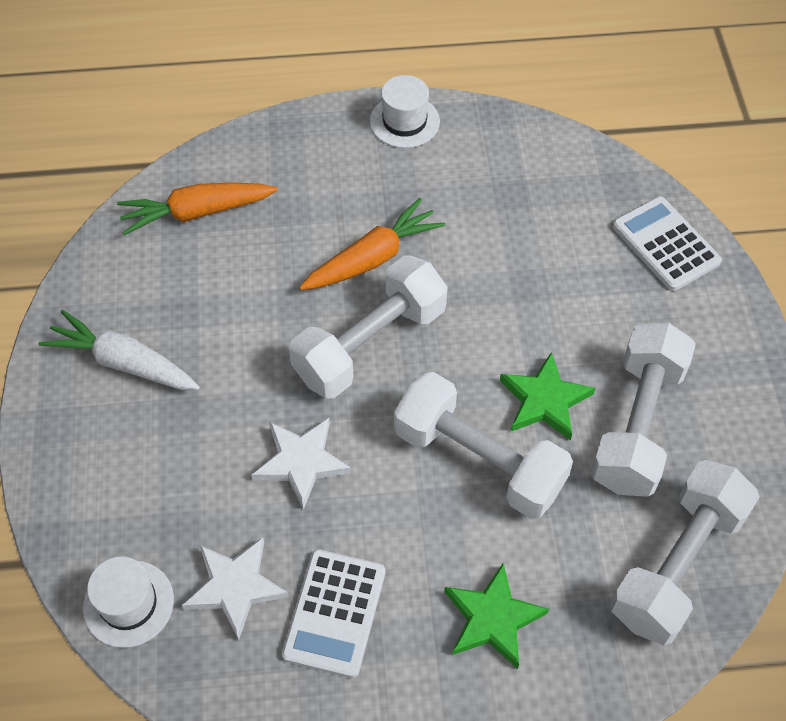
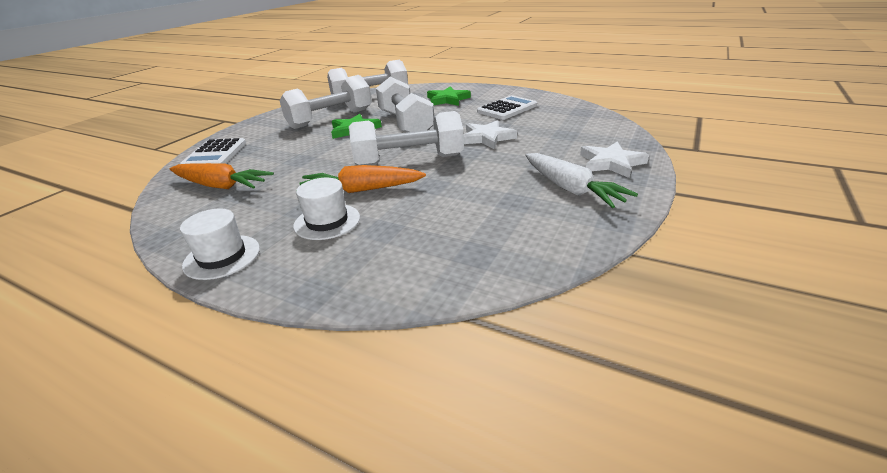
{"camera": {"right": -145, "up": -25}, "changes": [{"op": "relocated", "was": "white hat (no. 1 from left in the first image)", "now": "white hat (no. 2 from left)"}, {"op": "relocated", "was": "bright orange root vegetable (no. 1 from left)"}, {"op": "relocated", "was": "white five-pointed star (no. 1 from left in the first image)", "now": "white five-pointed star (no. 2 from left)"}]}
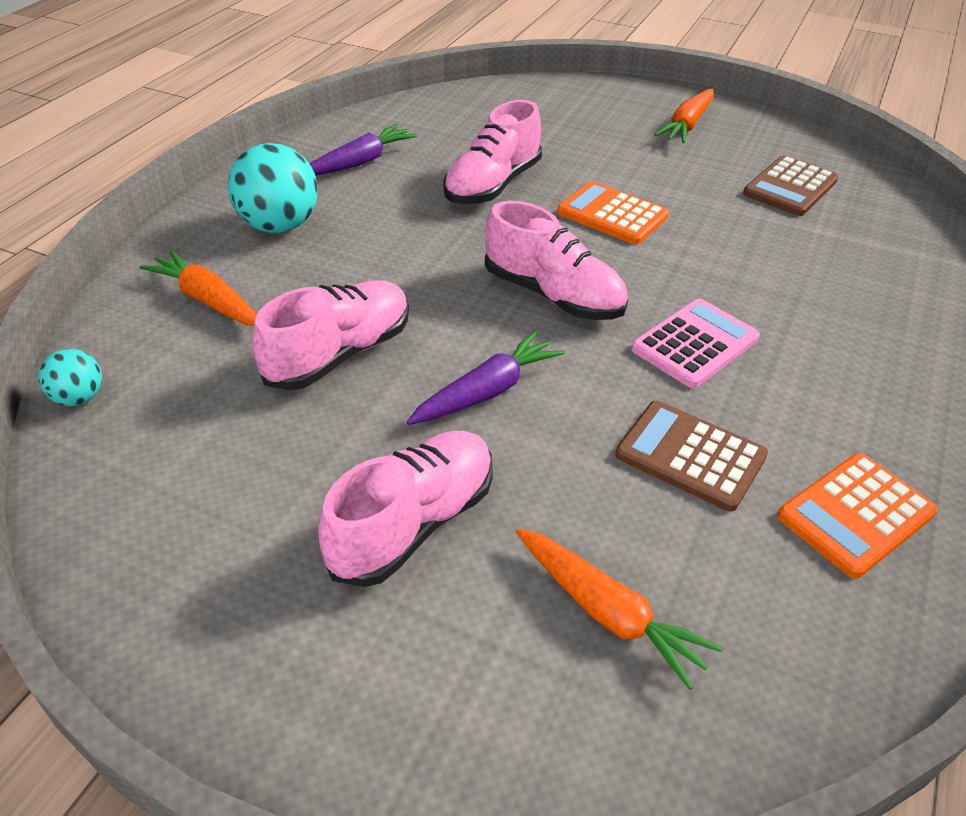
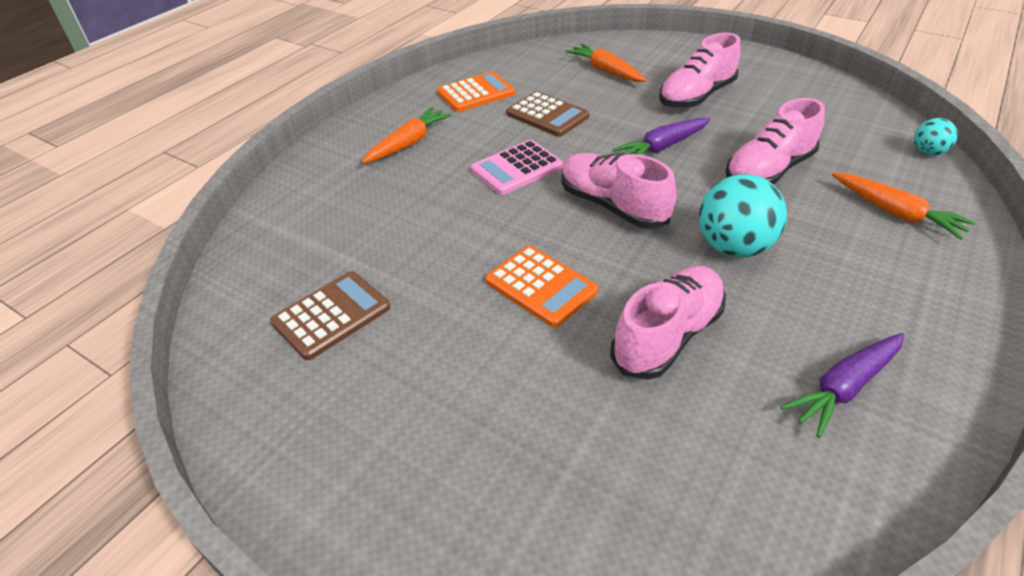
{"camera": {"right": -170, "up": 0}, "changes": [{"op": "relocated", "was": "teal play ball (no. 2 from left in the first image)", "now": "teal play ball (no. 1 from left)"}, {"op": "relocated", "was": "bright orange root vegetable (no. 3 from left in the first image)", "now": "bright orange root vegetable (no. 1 from left)"}]}
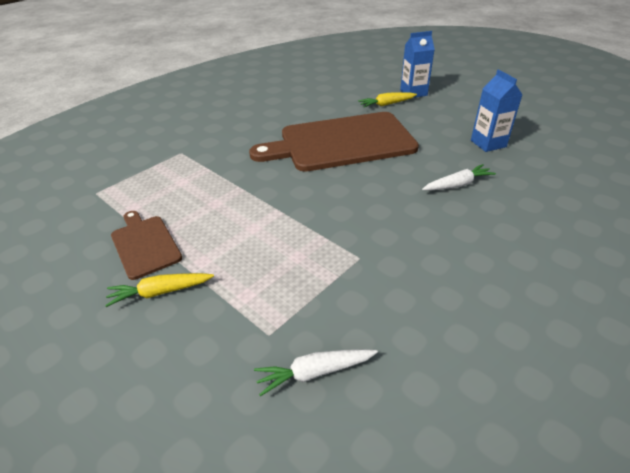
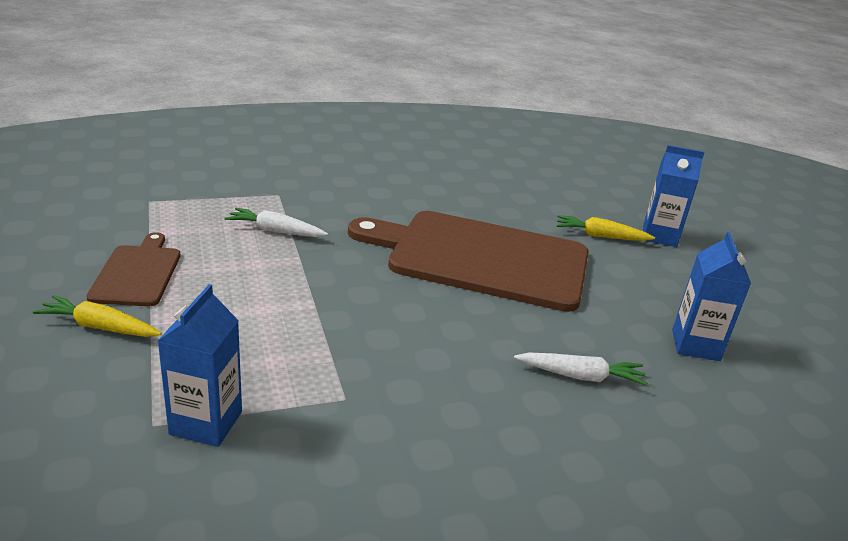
{"camera": {"right": 25, "up": -10}, "changes": [{"op": "relocated", "was": "white root vegetable (no. 1 from left)"}, {"op": "appeared", "now": "royal blue juice carton (no. 1 from left)"}]}
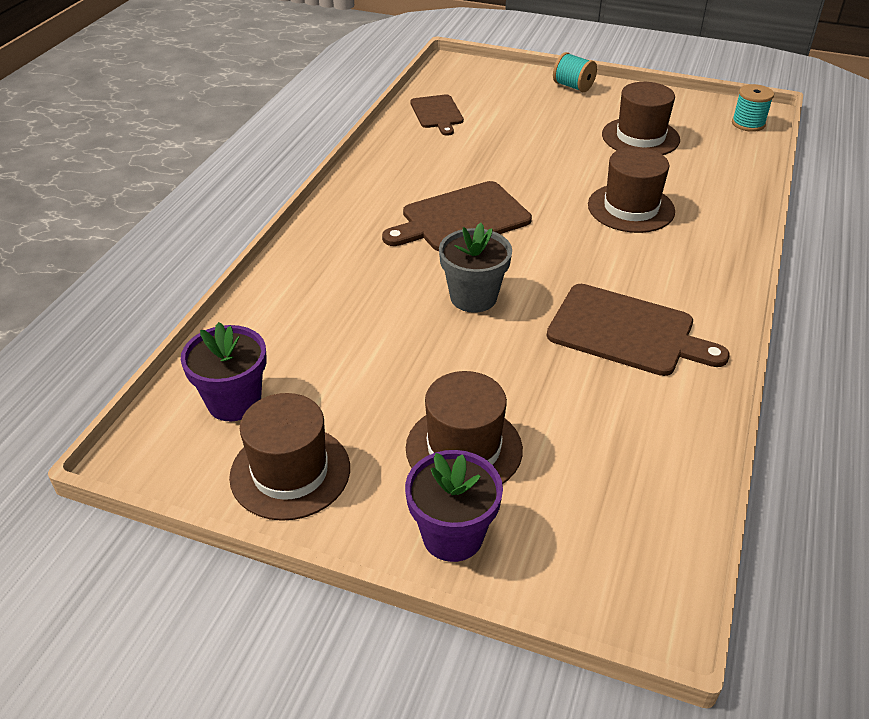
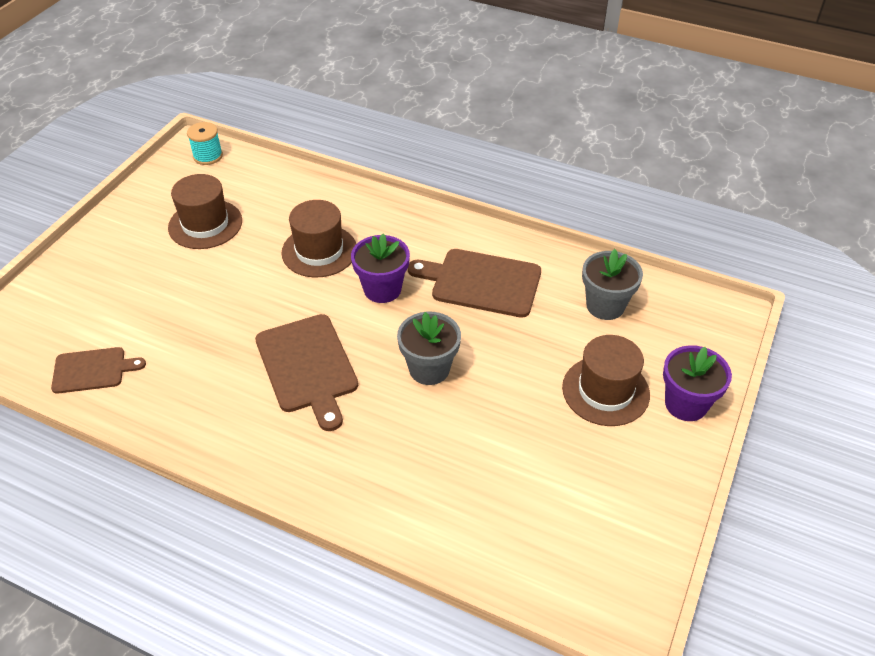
{"camera": {"right": -85, "up": 5}, "changes": [{"op": "relocated", "was": "royal purple potted plant (no. 1 from left)"}, {"op": "missing", "was": "brown hat (no. 1 from left)"}, {"op": "spun", "was": "brown bread board (no. 3 from left)", "clockwise": -105}, {"op": "missing", "was": "teal bobbin (no. 1 from left)"}, {"op": "appeared", "now": "ash-grey potted plant (no. 2 from left)"}]}
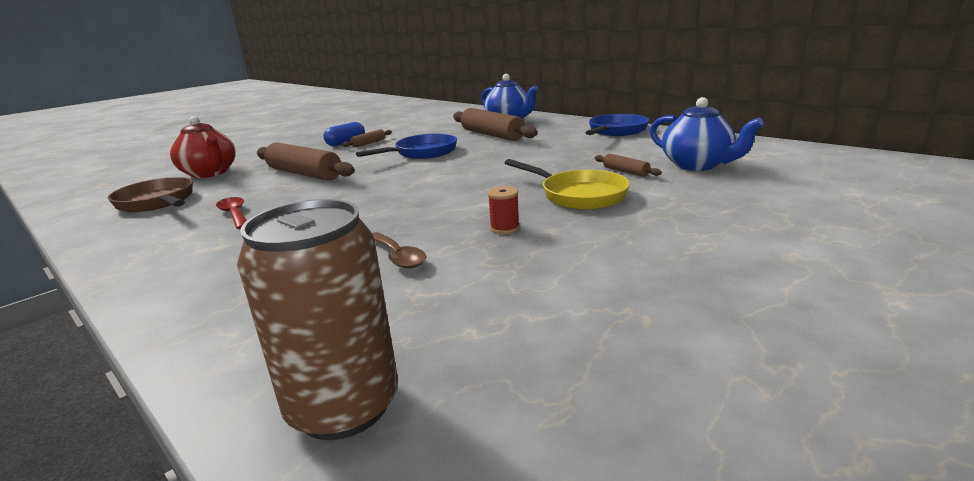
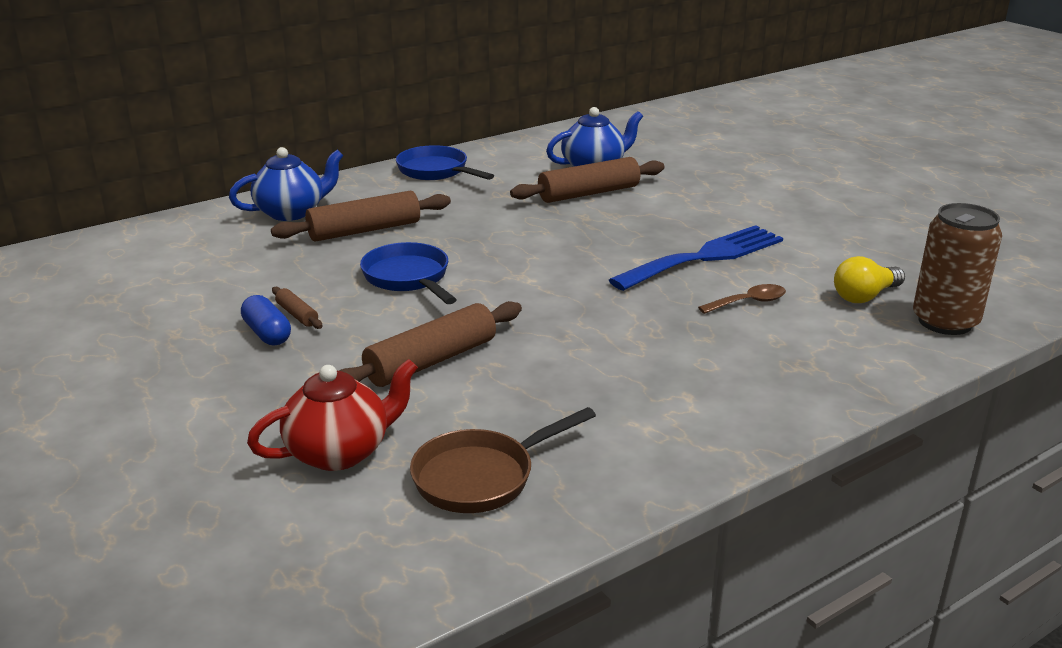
{"camera": {"right": -80, "up": 5}, "changes": [{"op": "missing", "was": "scarlet tablespoon"}, {"op": "exchanged", "was": "scarlet bobbin", "now": "royal blue table fork"}, {"op": "missing", "was": "yellow skillet"}, {"op": "size", "was": "brown dough roller (no. 4 from left)", "ratio": 2.13}, {"op": "appeared", "now": "yellow light bulb"}]}
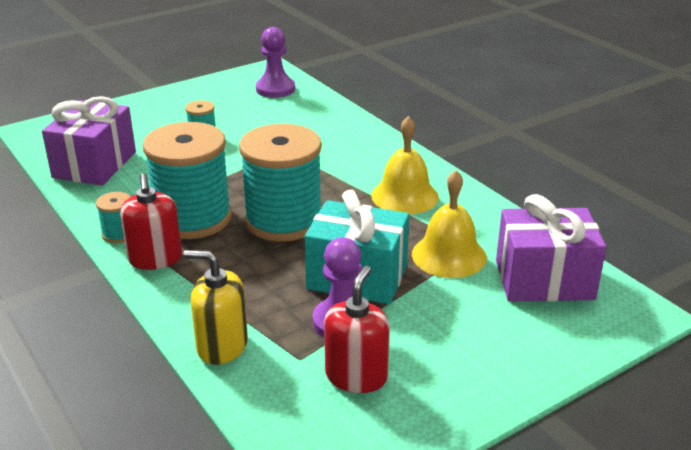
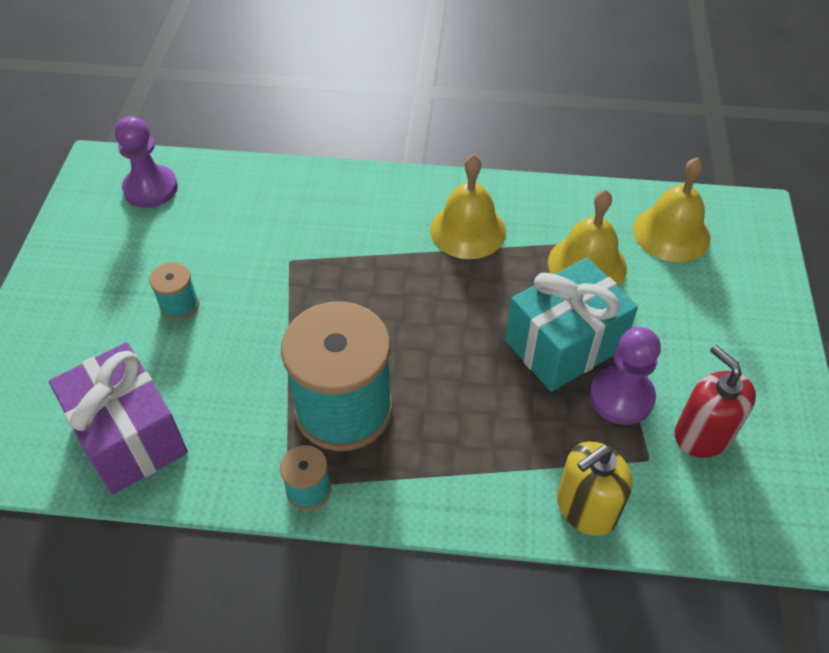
{"camera": {"right": -50, "up": 20}, "changes": [{"op": "missing", "was": "scarlet soap pump (no. 1 from left)"}, {"op": "missing", "was": "teal bobbin (no. 4 from left)"}, {"op": "exchanged", "was": "royal purple gift (no. 2 from left)", "now": "yellow school bell (no. 3 from left)"}]}
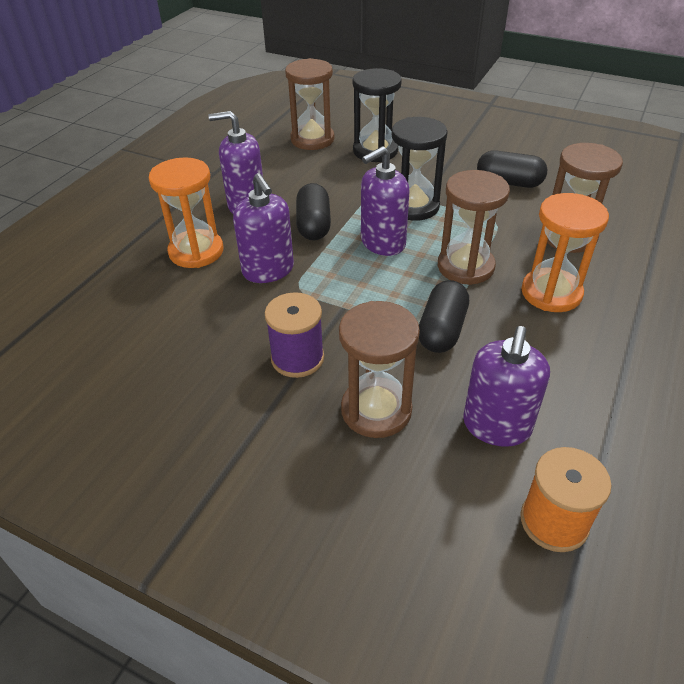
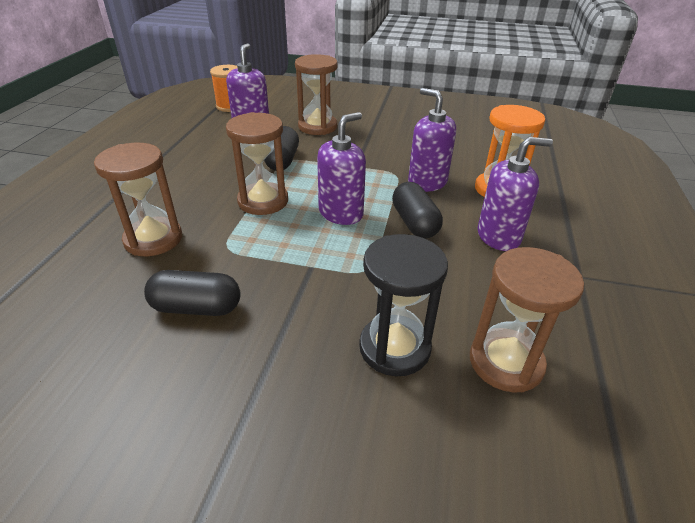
{"camera": {"right": 165, "up": -5}, "changes": [{"op": "missing", "was": "royal purple bobbin"}, {"op": "missing", "was": "black hourglass (no. 2 from left)"}, {"op": "missing", "was": "bright orange hourglass (no. 2 from left)"}]}
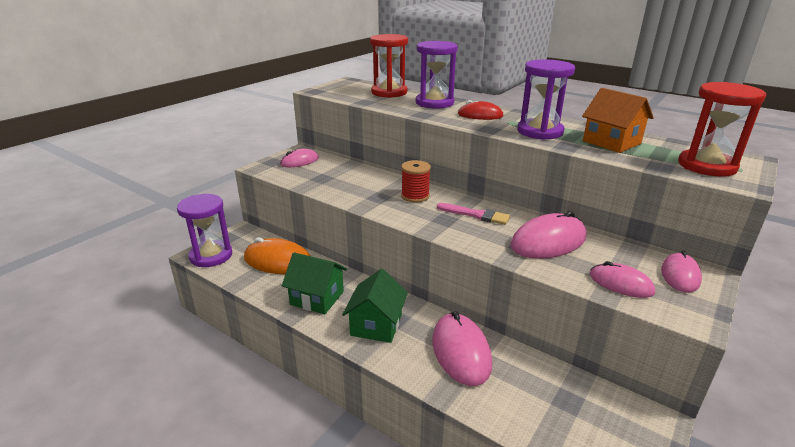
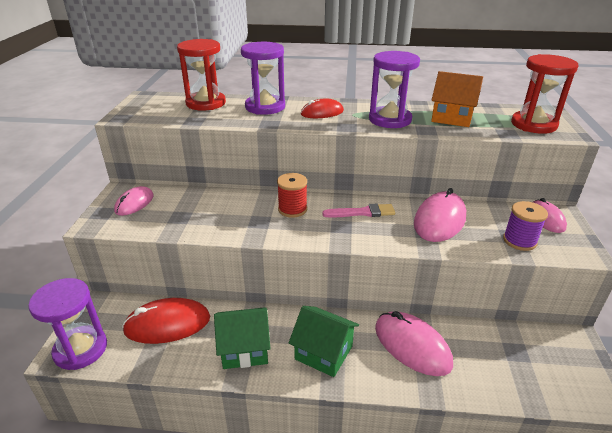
{"camera": {"right": -30, "up": 5}, "changes": [{"op": "colour", "was": "bright orange PC mouse", "now": "scarlet PC mouse (no. 1 from left)"}, {"op": "spun", "was": "emerald toy house (no. 2 from left)", "clockwise": -45}, {"op": "exchanged", "was": "rose-pink PC mouse (no. 4 from left)", "now": "royal purple bobbin"}]}
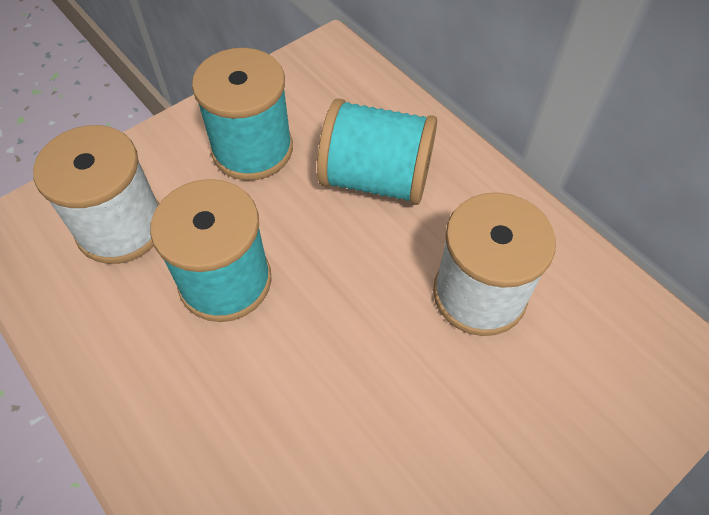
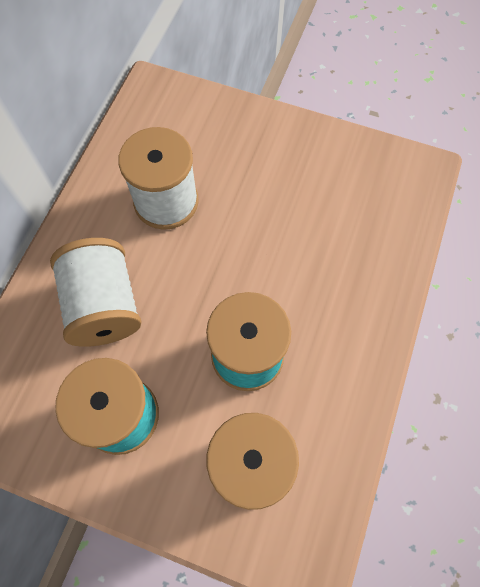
{"camera": {"right": -120, "up": 10}, "changes": [{"op": "colour", "was": "teal bobbin (no. 3 from left)", "now": "white bobbin (no. 1 from left)"}]}
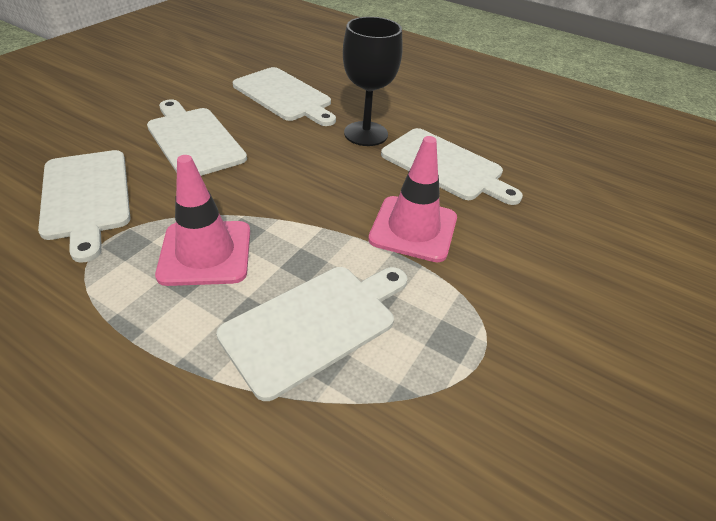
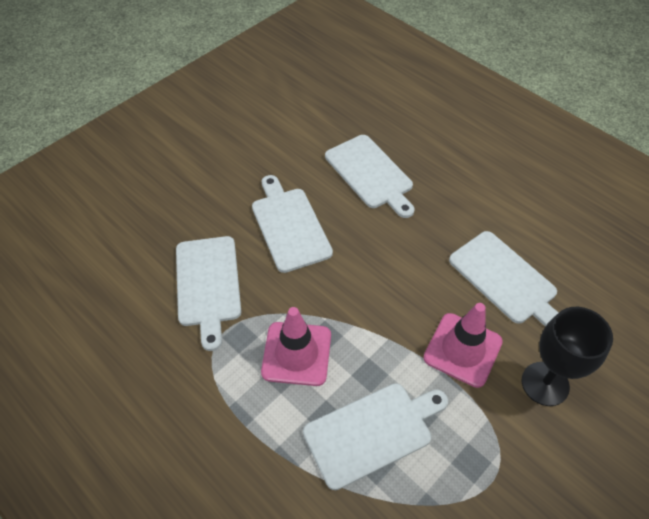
{"camera": {"right": 15, "up": 10}, "changes": [{"op": "relocated", "was": "black wine glass"}]}
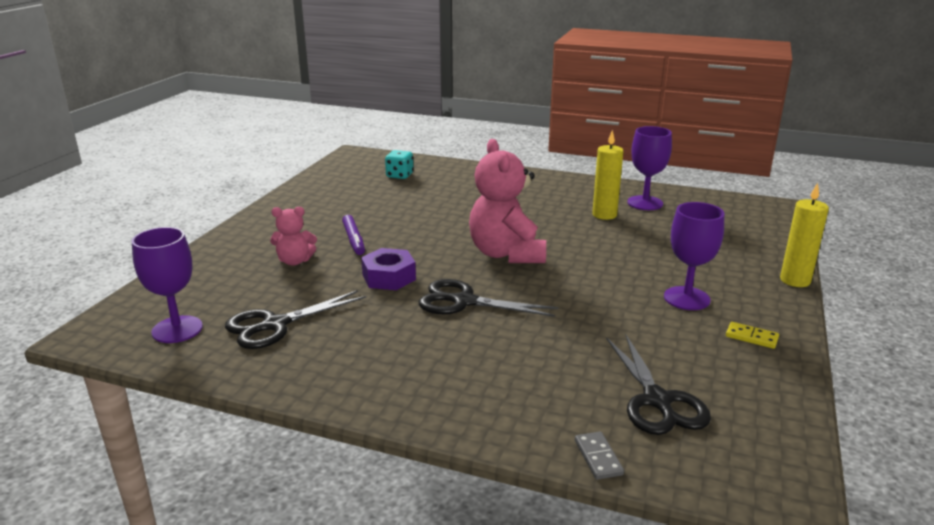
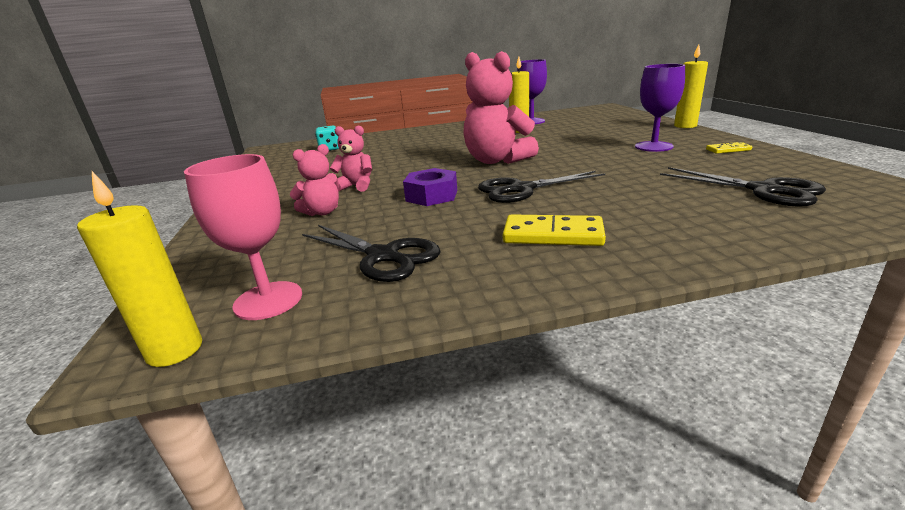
{"camera": {"right": -30, "up": 0}, "changes": [{"op": "colour", "was": "royal purple wine glass (no. 1 from left)", "now": "rose-pink wine glass"}, {"op": "spun", "was": "black scissors (no. 1 from left)", "clockwise": -75}, {"op": "exchanged", "was": "royal purple marker", "now": "rose-pink teddy (no. 2 from left)"}, {"op": "missing", "was": "ash-grey domino piece"}, {"op": "appeared", "now": "yellow pillar candle (no. 1 from left)"}, {"op": "appeared", "now": "yellow domino piece (no. 1 from left)"}]}
